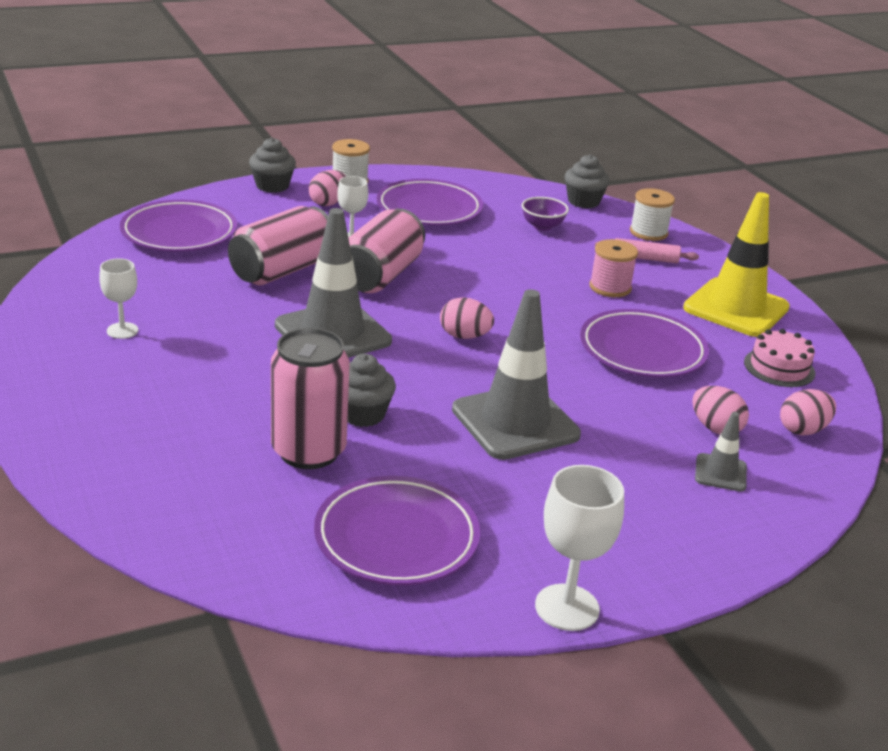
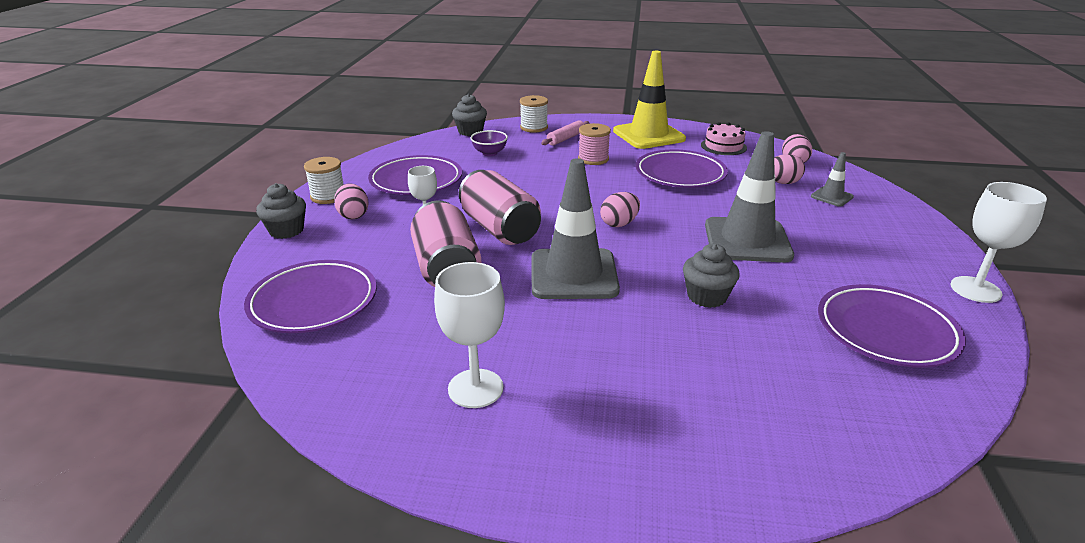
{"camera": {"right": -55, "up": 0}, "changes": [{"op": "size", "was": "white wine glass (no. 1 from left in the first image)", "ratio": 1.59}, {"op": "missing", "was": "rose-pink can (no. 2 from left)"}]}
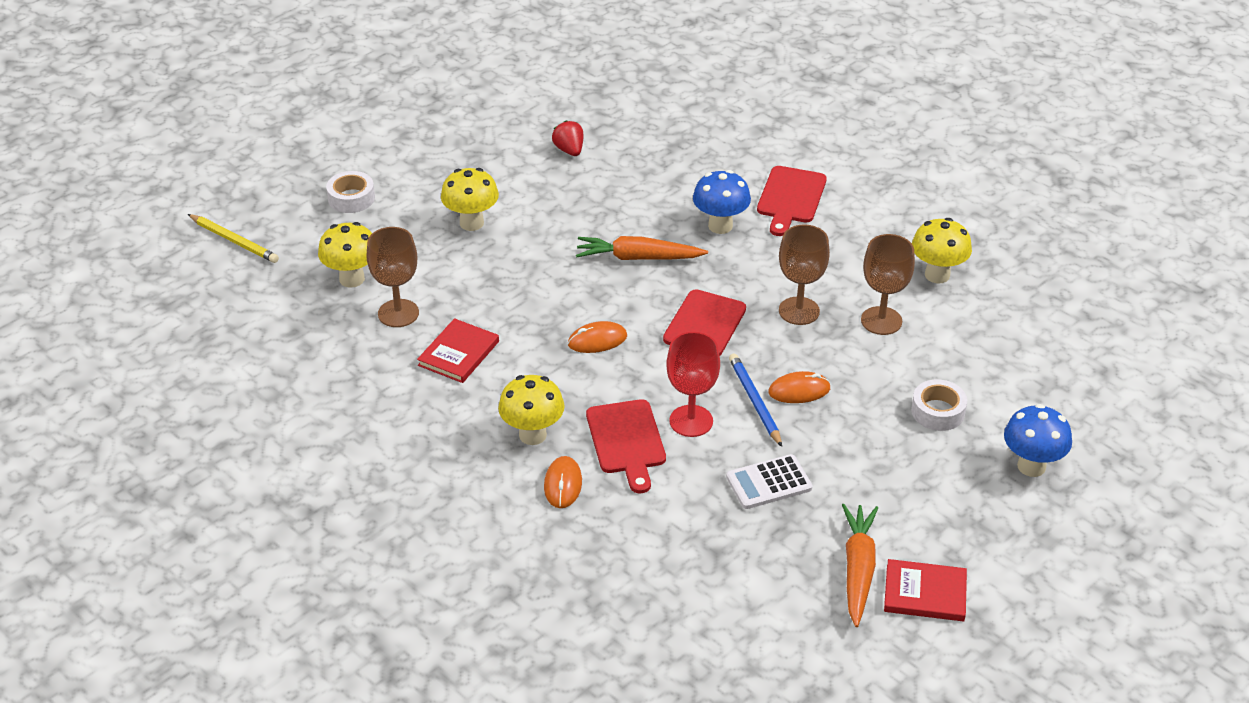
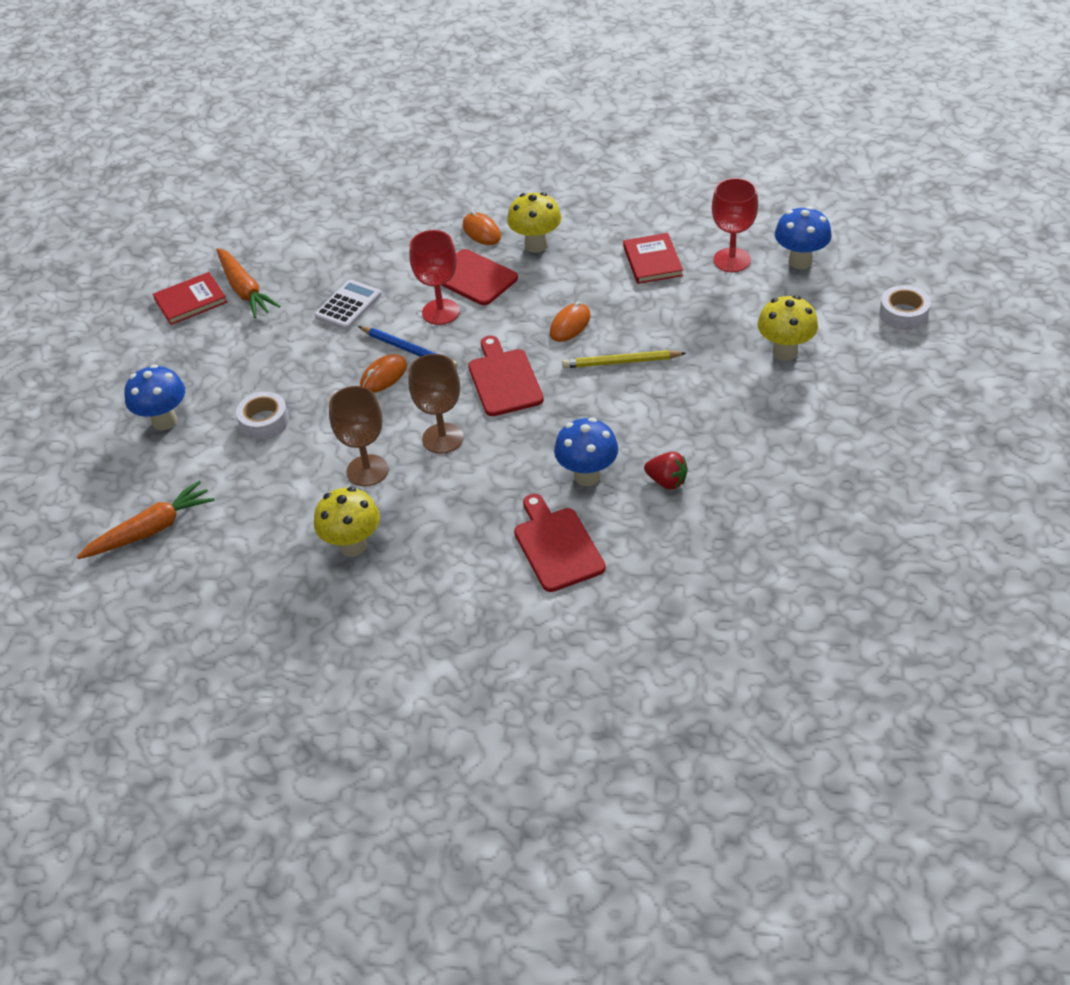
{"camera": {"right": 145, "up": 5}, "changes": [{"op": "relocated", "was": "yellow wooden pencil"}, {"op": "colour", "was": "yellow mushroom (no. 1 from left)", "now": "royal blue mushroom (no. 3 from left)"}, {"op": "colour", "was": "brown wine glass (no. 1 from left)", "now": "scarlet wine glass (no. 2 from left)"}, {"op": "relocated", "was": "scarlet toy strawberry"}, {"op": "relocated", "was": "bright orange root vegetable (no. 1 from left)"}]}
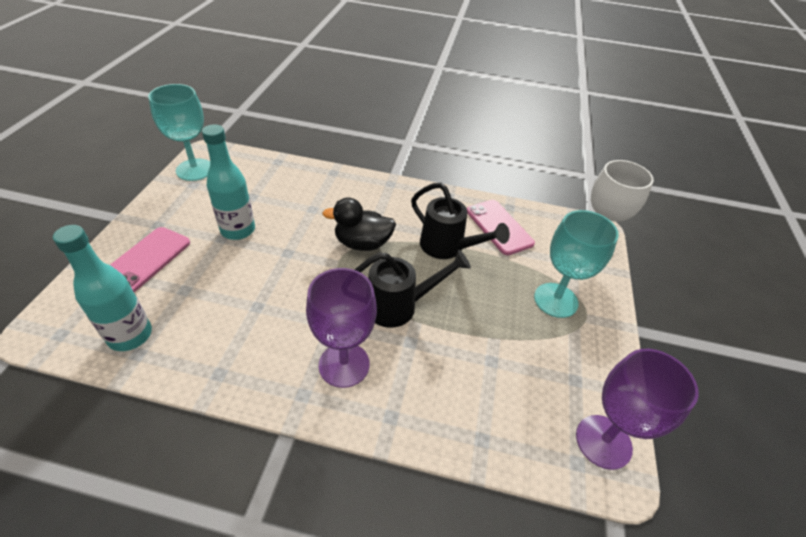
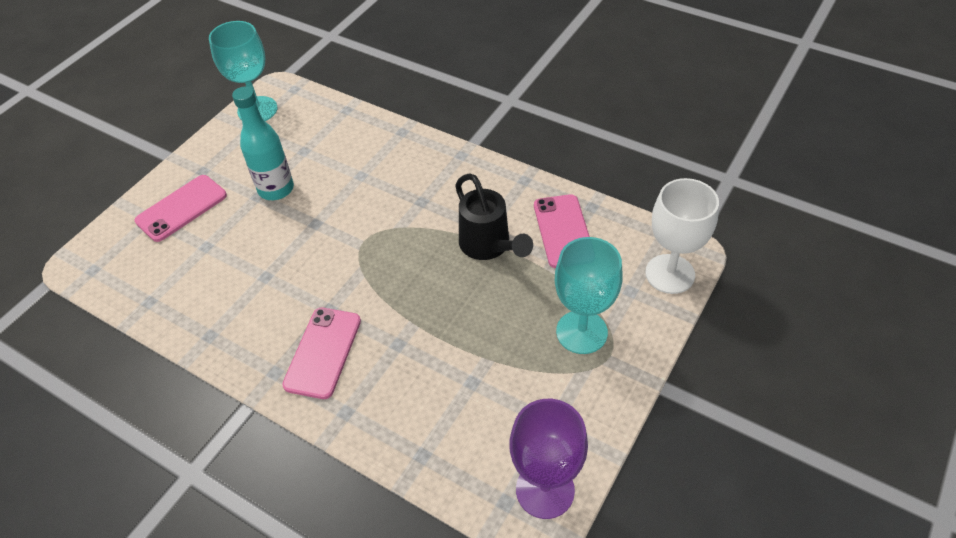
{"camera": {"right": 25, "up": 5}, "changes": [{"op": "missing", "was": "teal bottle (no. 1 from left)"}, {"op": "exchanged", "was": "royal purple wine glass (no. 1 from left)", "now": "rose-pink smartphone (no. 2 from left)"}, {"op": "missing", "was": "black rubber duck"}, {"op": "missing", "was": "black watering pot (no. 1 from left)"}]}
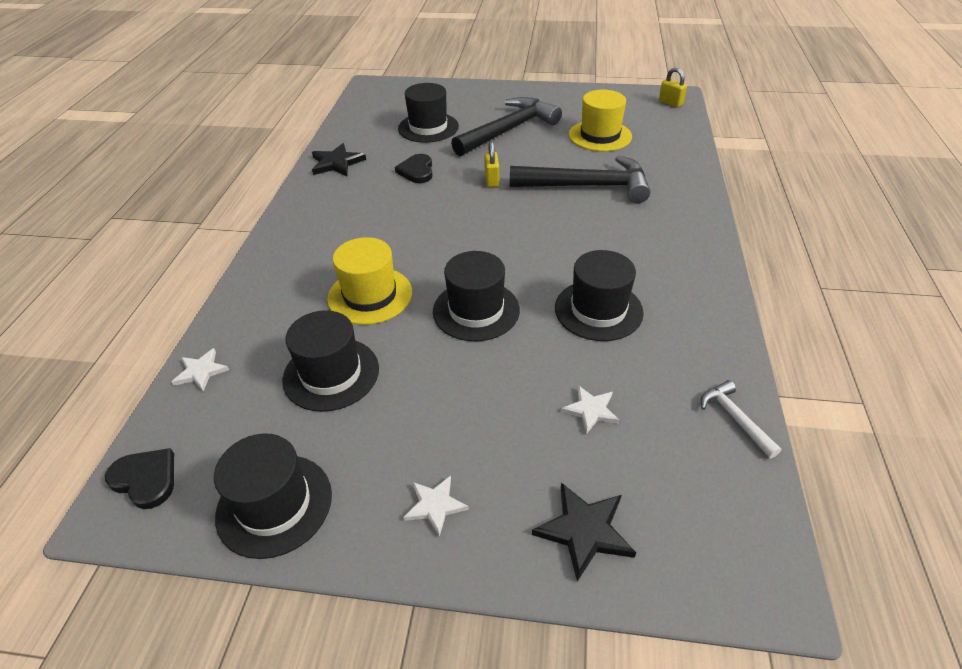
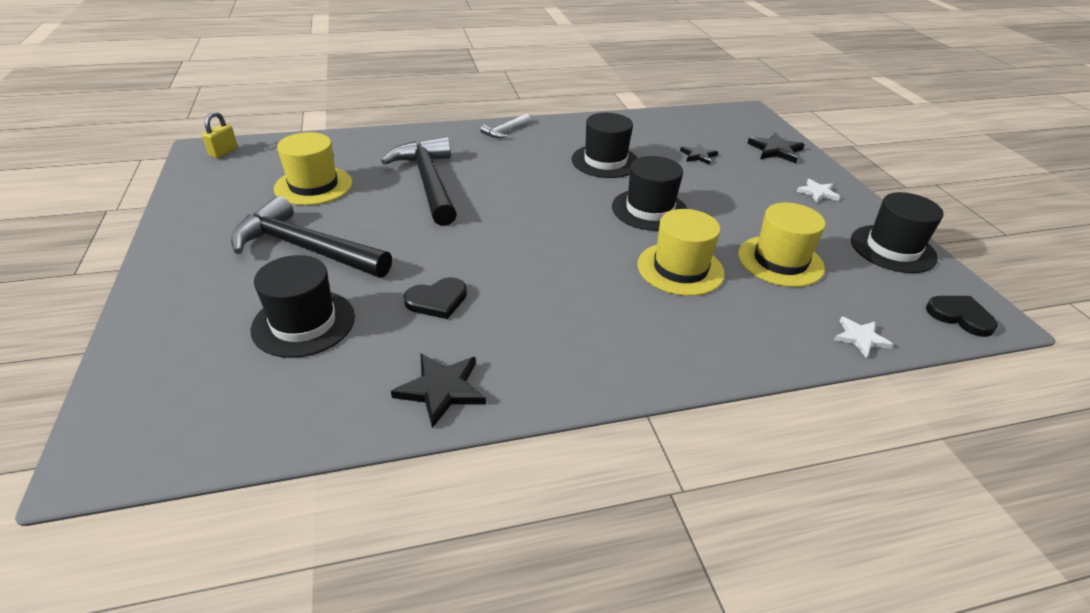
{"camera": {"right": -115, "up": -5}, "changes": [{"op": "spun", "was": "black love heart (no. 1 from left in the first image)", "clockwise": 120}, {"op": "colour", "was": "black hat (no. 2 from left)", "now": "yellow hat (no. 3 from left)"}, {"op": "missing", "was": "yellow lock (no. 1 from left)"}, {"op": "colour", "was": "white five-pointed star (no. 3 from left)", "now": "black five-pointed star (no. 2 from left)"}, {"op": "relocated", "was": "white carpenter's hammer"}]}
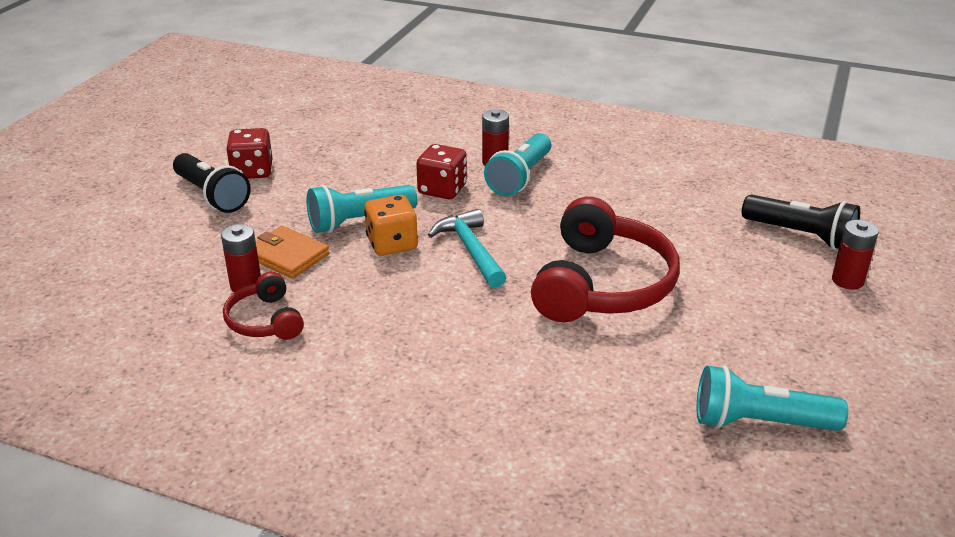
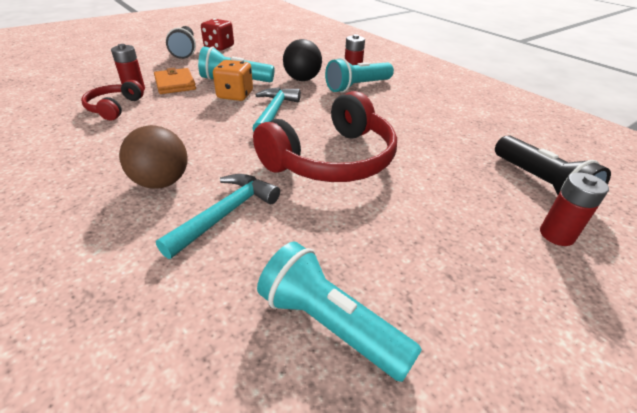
{"camera": {"right": 30, "up": 5}, "changes": [{"op": "exchanged", "was": "scarlet dice (no. 2 from left)", "now": "black play ball"}, {"op": "appeared", "now": "brown play ball"}, {"op": "appeared", "now": "teal carpenter's hammer (no. 1 from left)"}]}
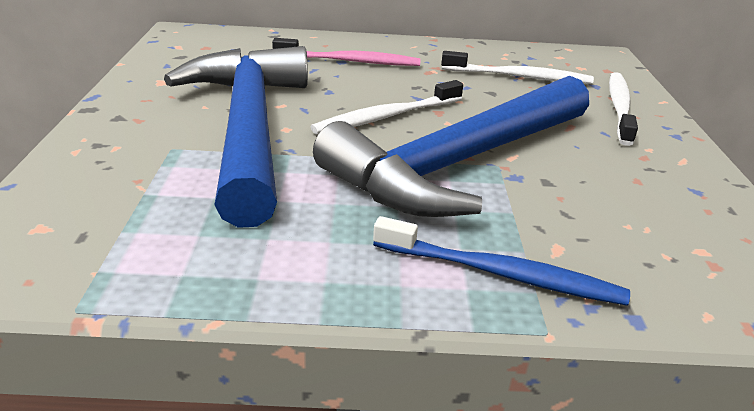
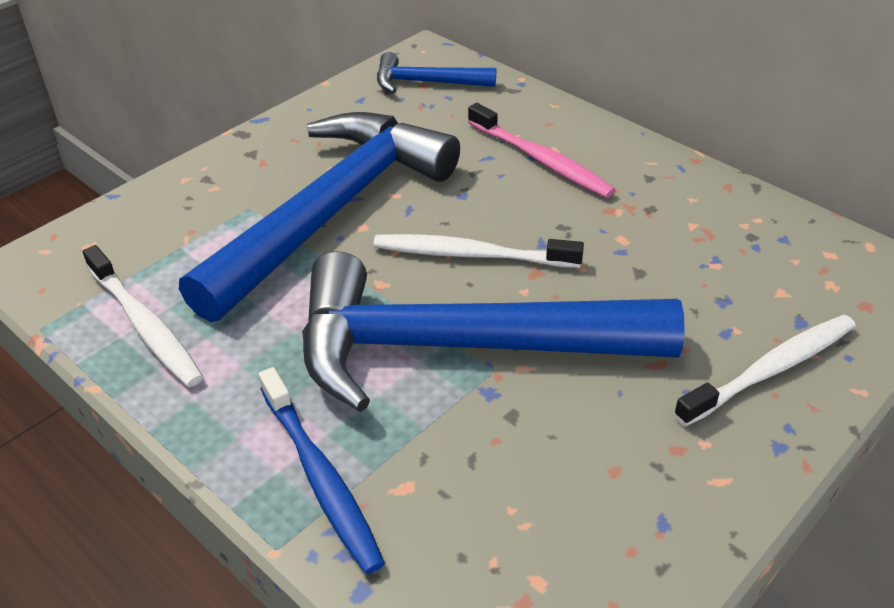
{"camera": {"right": 45, "up": 10}, "changes": [{"op": "relocated", "was": "white tooth brush (no. 2 from left in the first image)", "now": "white tooth brush (no. 1 from left)"}, {"op": "appeared", "now": "royal blue carpenter's hammer (no. 2 from left)"}]}
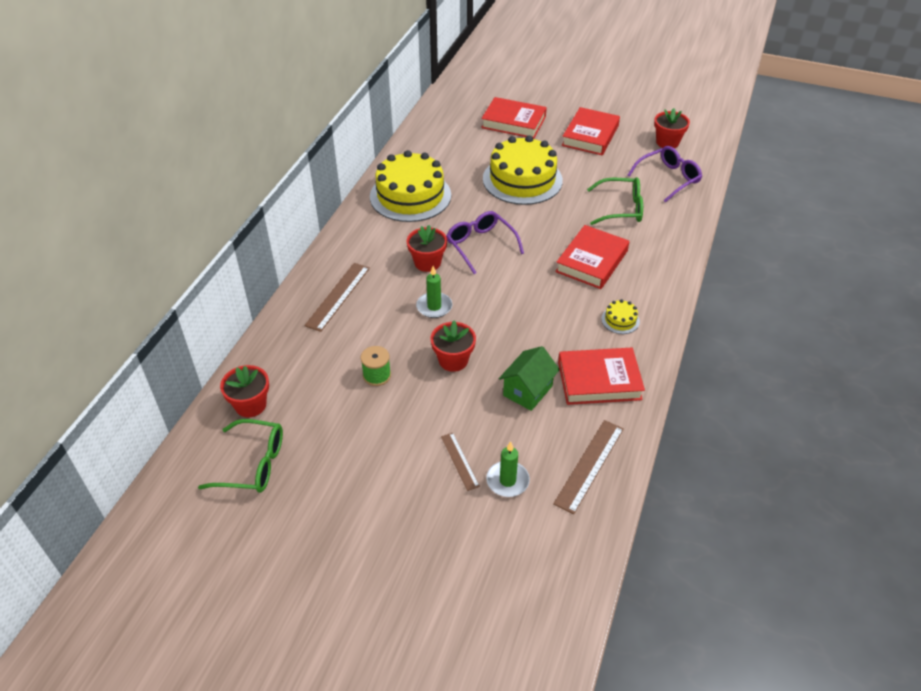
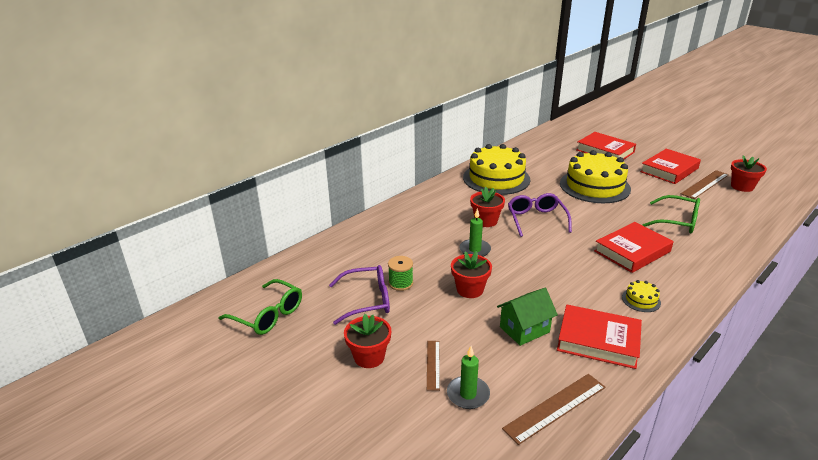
{"camera": {"right": 25, "up": -15}, "changes": [{"op": "relocated", "was": "scarlet potted plant (no. 1 from left)"}, {"op": "relocated", "was": "brown straightedge (no. 1 from left in the first image)", "now": "brown straightedge (no. 3 from left)"}, {"op": "relocated", "was": "royal purple spectacles (no. 2 from left in the first image)", "now": "royal purple spectacles (no. 1 from left)"}]}
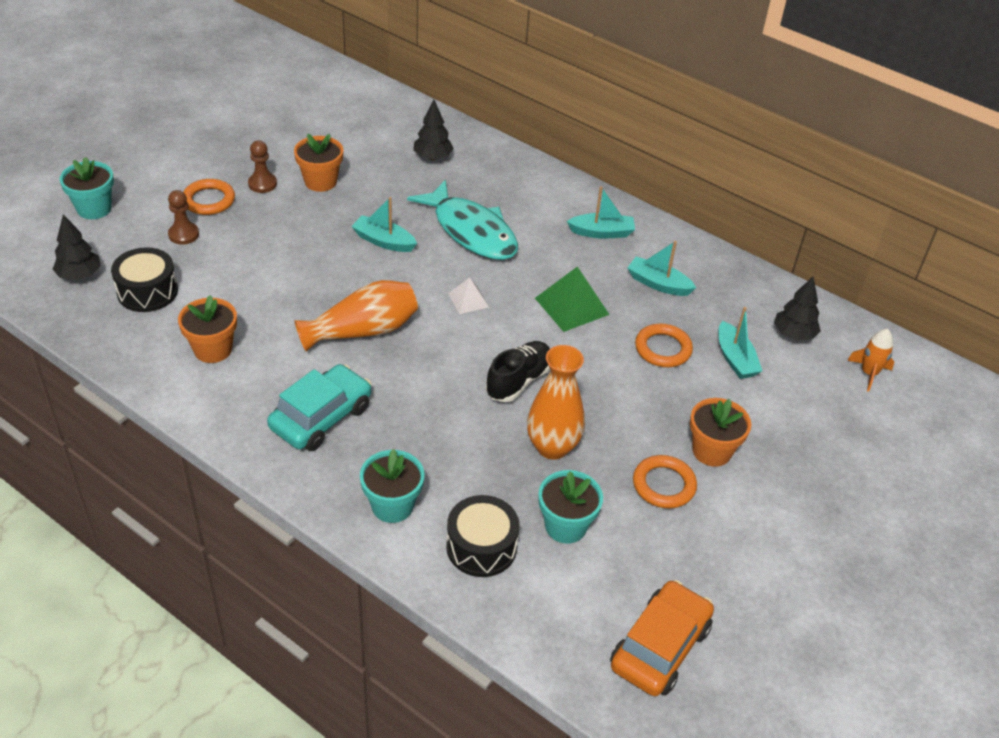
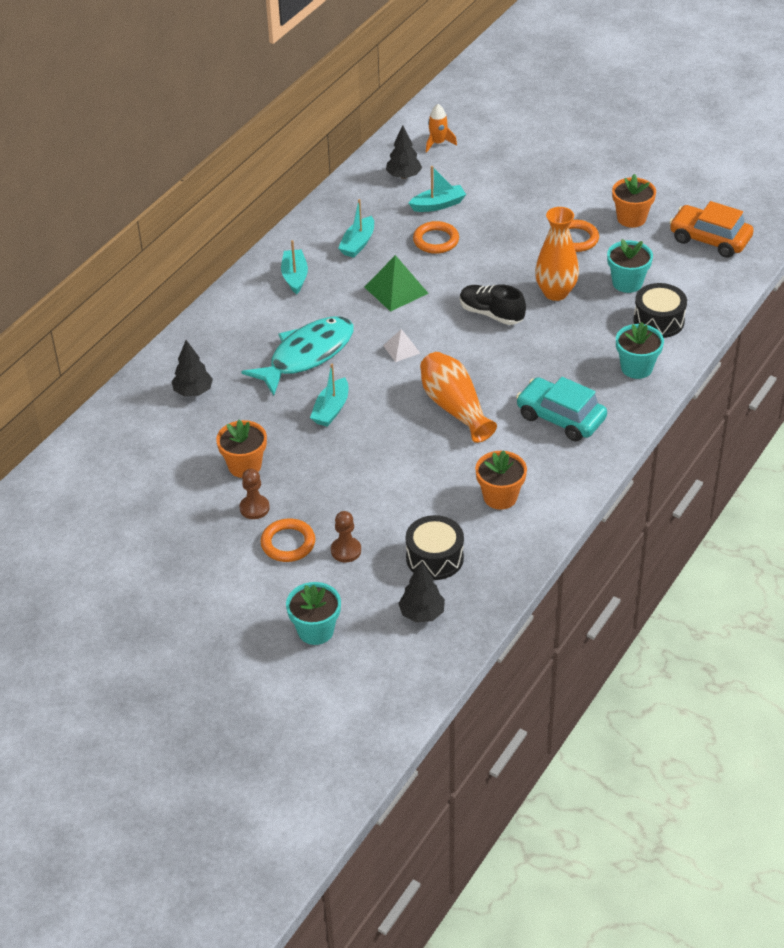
{"camera": {"right": -90, "up": 0}, "changes": [{"op": "relocated", "was": "bright orange potted plant (no. 3 from left)"}]}
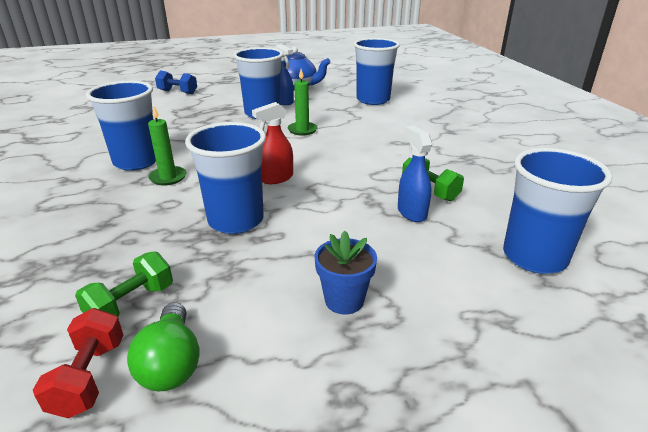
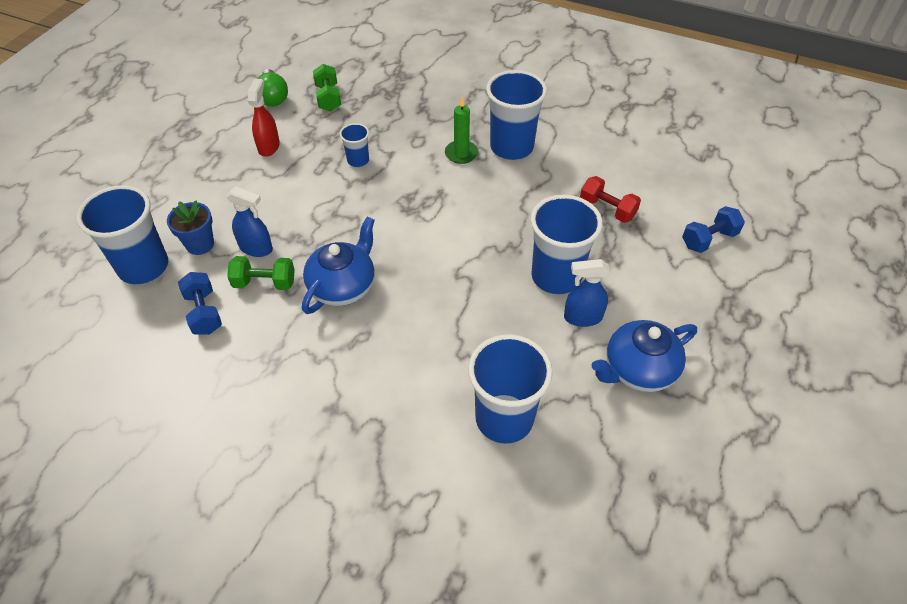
{"camera": {"right": 130, "up": 20}, "changes": [{"op": "relocated", "was": "scarlet dumbbell"}, {"op": "spun", "was": "emerald light bulb", "clockwise": -135}, {"op": "size", "was": "royal blue tumbler (no. 2 from left)", "ratio": 0.5}, {"op": "relocated", "was": "scarlet spray bottle"}, {"op": "missing", "was": "emerald pillar candle (no. 2 from left)"}, {"op": "relocated", "was": "royal blue potted plant"}, {"op": "appeared", "now": "royal blue dumbbell (no. 1 from left)"}, {"op": "appeared", "now": "royal blue china teapot (no. 1 from left)"}]}
